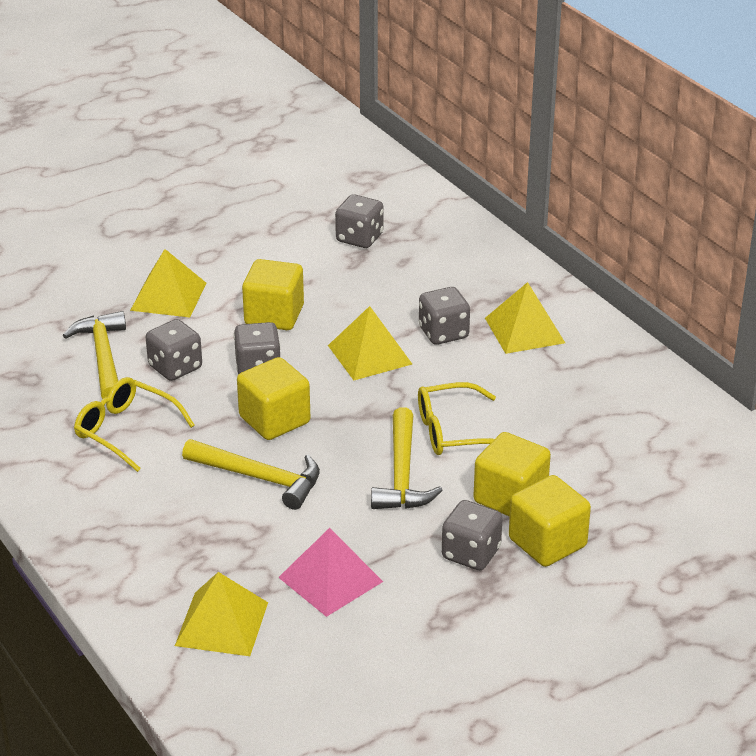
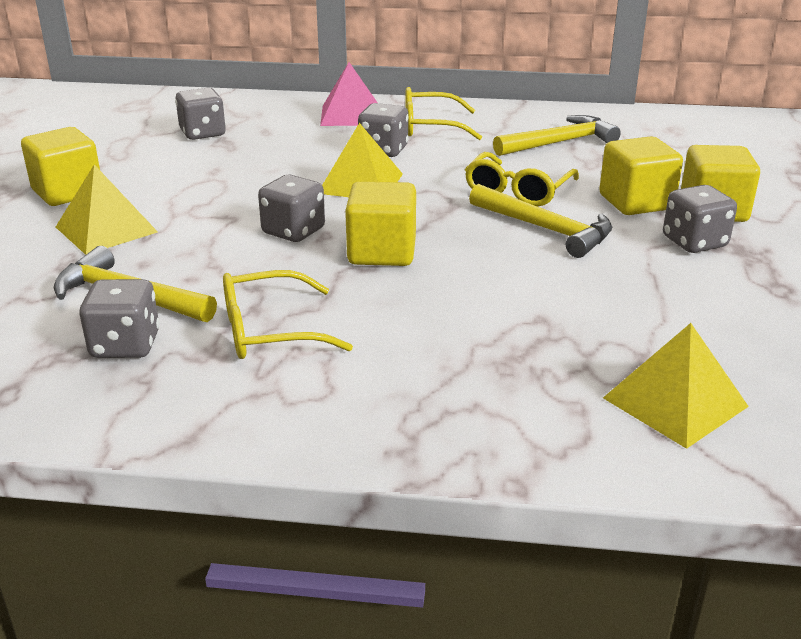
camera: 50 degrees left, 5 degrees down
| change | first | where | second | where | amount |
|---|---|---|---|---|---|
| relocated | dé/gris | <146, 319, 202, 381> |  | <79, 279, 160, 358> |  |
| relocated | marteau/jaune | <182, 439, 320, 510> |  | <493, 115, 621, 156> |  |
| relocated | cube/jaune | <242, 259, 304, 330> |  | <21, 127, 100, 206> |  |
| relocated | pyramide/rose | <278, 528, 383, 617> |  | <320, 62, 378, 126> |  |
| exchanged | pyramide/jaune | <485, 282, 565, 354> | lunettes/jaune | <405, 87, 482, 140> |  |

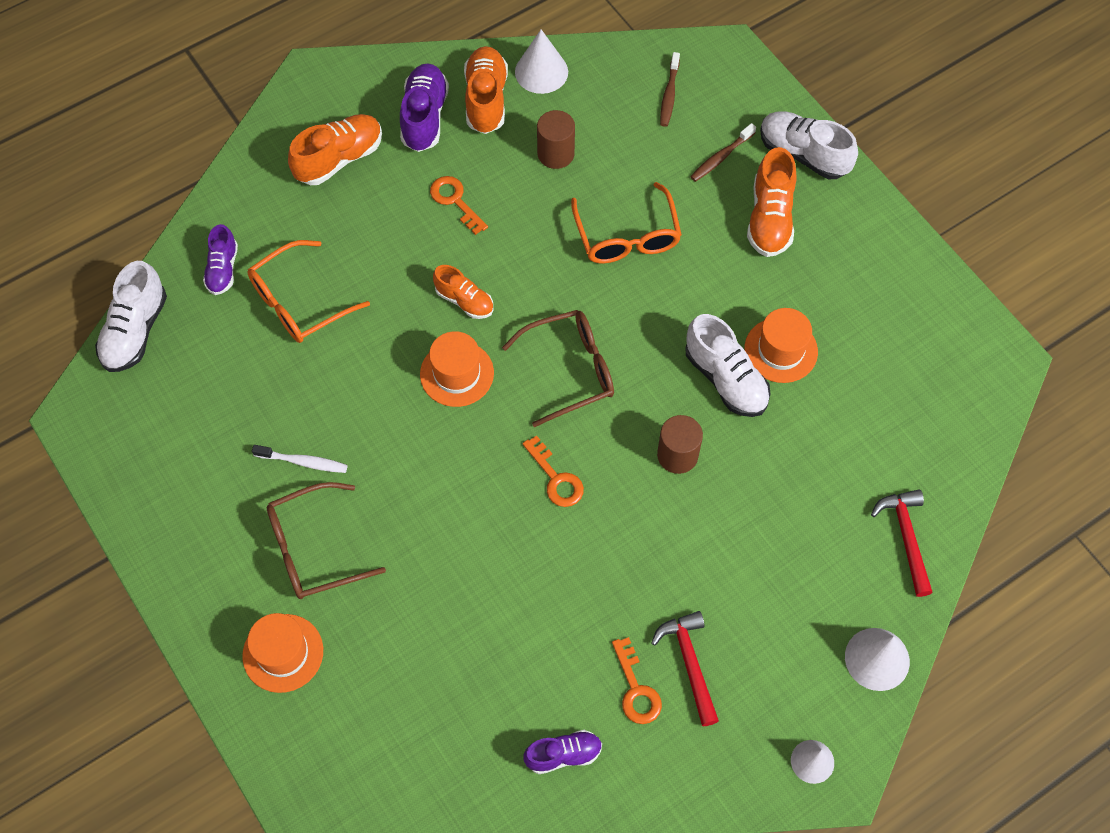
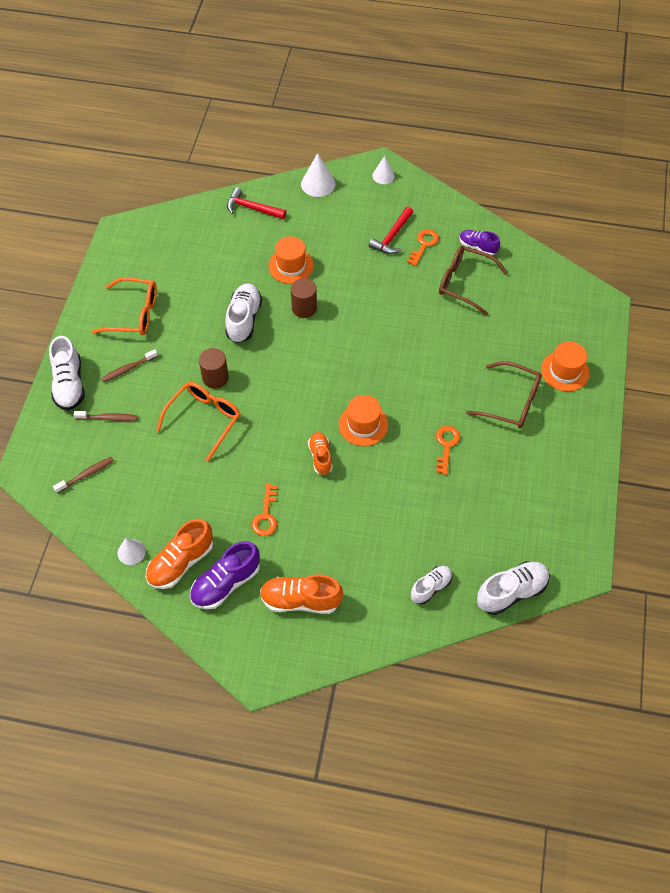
camera: 135 degrees left, 5 degrees down
| change | first | where | second | where | amount |
|---|---|---|---|---|---|
| colour | chaussure/violet | <203, 224, 238, 295> | chaussure/blanc | <410, 566, 452, 604> |  |
| relocated | lunettes/orange | <247, 240, 370, 343> |  | <92, 277, 157, 335> |  |
| missing | brosse à dents/blanc | <252, 445, 348, 473> |  |  |  |
| relocated | lunettes/marron | <502, 310, 614, 427> |  | <439, 246, 508, 315> |  |
| size | cône/blanc | <515, 29, 568, 94> |  | <118, 538, 146, 565> | x0.65 |
| relocated | clé/orange | <522, 435, 584, 507> |  | <436, 426, 460, 475> |  |
| relocated | cylindre/marron | <537, 110, 575, 169> |  | <199, 348, 229, 389> |  |
| relocated | chapeau/orange | <744, 308, 818, 383> |  | <268, 236, 314, 284> |  |
| exchanged | chaussure/orange | <747, 147, 797, 257> | brosse à dents/marron | <101, 349, 158, 382> |  |
| spun | marteau/rouge | <871, 489, 933, 597> |  | <227, 187, 286, 219> | 75 degrees clockwise |

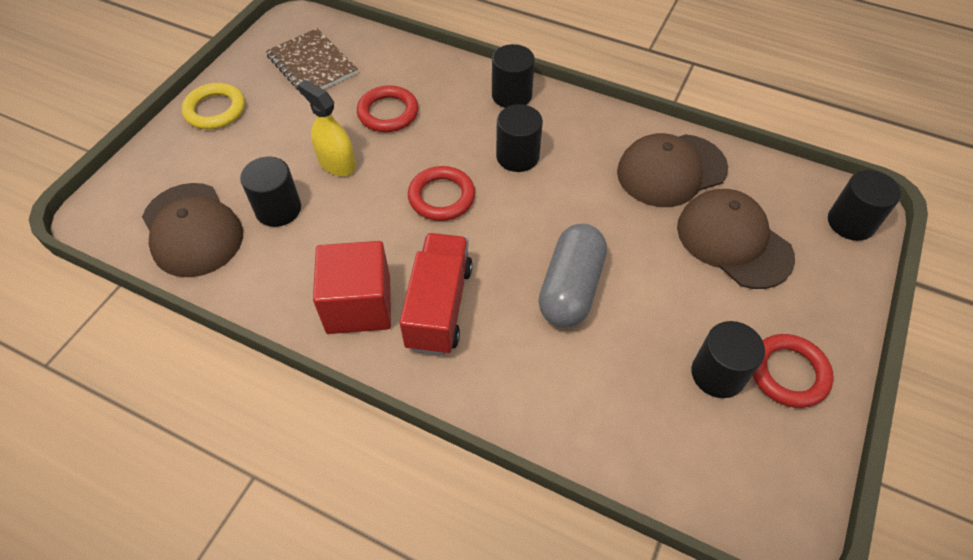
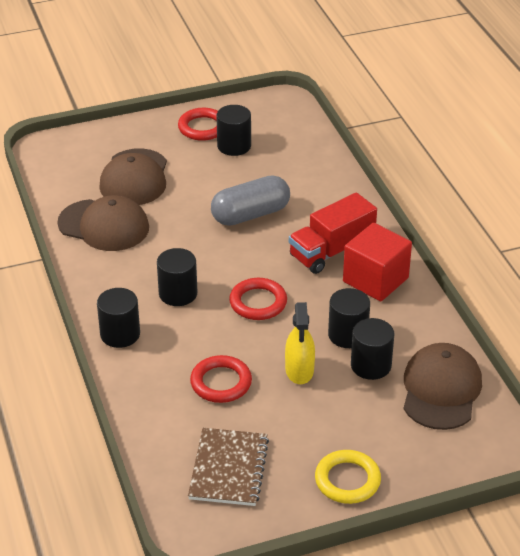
camera: 135 degrees left, 15 degrees down
| change | first | where | second | where | amount |
|---|---|---|---|---|---|
| relocated | cylindre/noir | <828, 170, 901, 241> |  | <328, 288, 370, 348> |  |

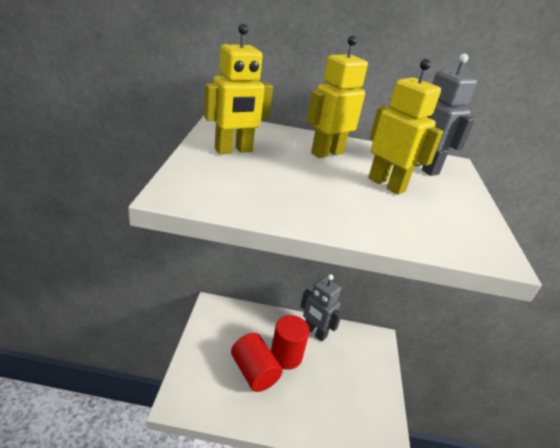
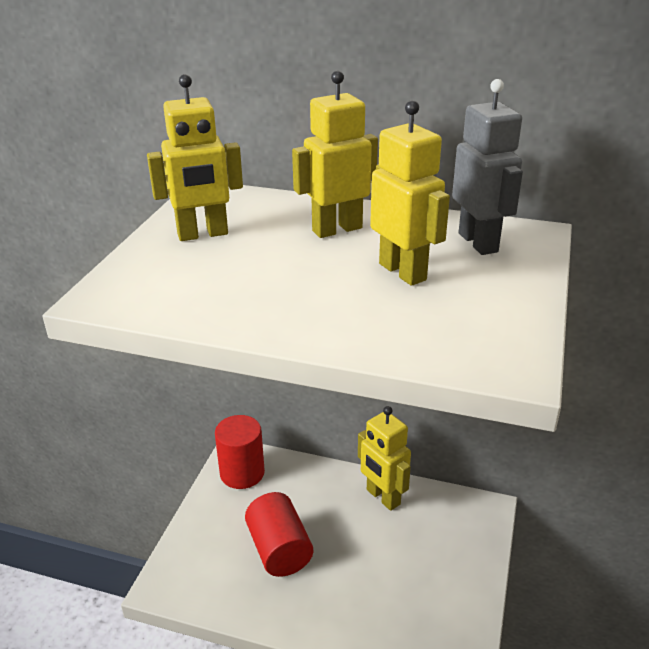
camera: 15 degrees right, 0 degrees up
| change | first | where | second | where | amount |
|---|---|---|---|---|---|
| relocated | cylindre/rouge | <271, 315, 310, 370> |  | <215, 415, 265, 489> |  |
| colour | robot/gris | <300, 274, 342, 341> | robot/jaune | <358, 406, 411, 511> |  |

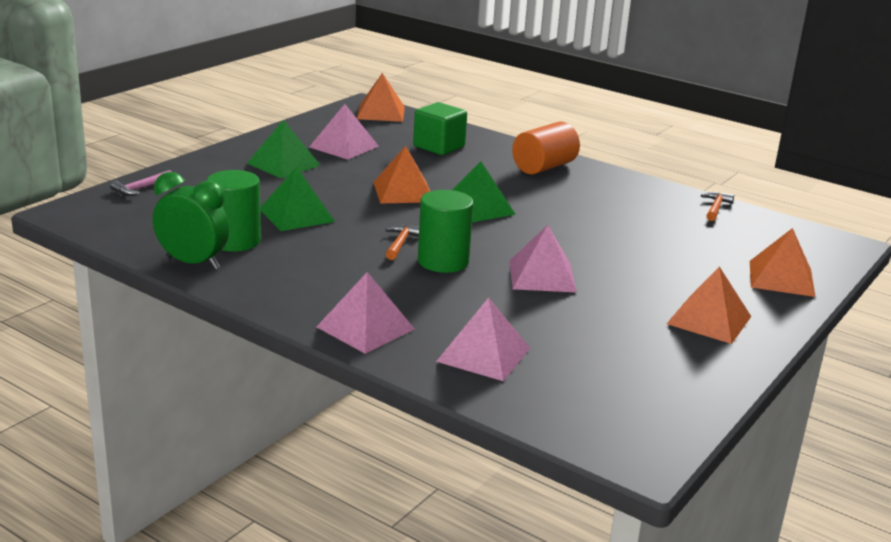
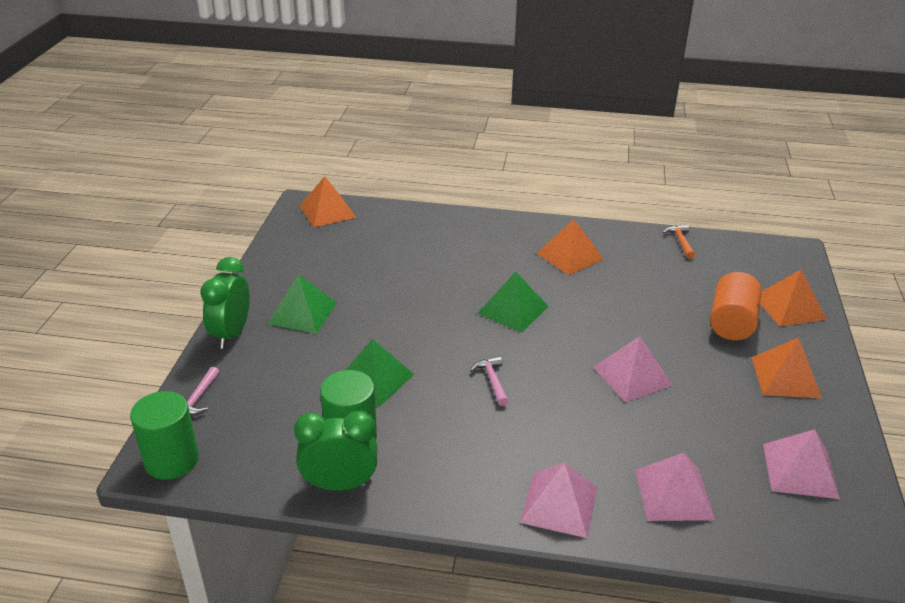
camera: 25 degrees left, 10 degrees up
| change | first | where | second | where | amount |
|---|---|---|---|---|---|
| relocated | pyramide/rose | <309, 104, 379, 160> |  | <763, 429, 840, 499> |  |
| relocated | pyramide/orange | <373, 146, 430, 204> |  | <537, 219, 604, 275> |  |
| colour | marteau/orange | <385, 224, 419, 260> | marteau/rose | <470, 356, 509, 406> |  |
| missing | cube/vert | <413, 102, 467, 155> |  |  |  |
| relocated | cylindre/vert | <418, 190, 473, 273> |  | <130, 391, 199, 480> |  |
| relocated | cylindre/orange | <512, 122, 580, 174> |  | <710, 272, 762, 340> |  |
| appeared |  |  | réveil/vert | <200, 257, 250, 349> |  |

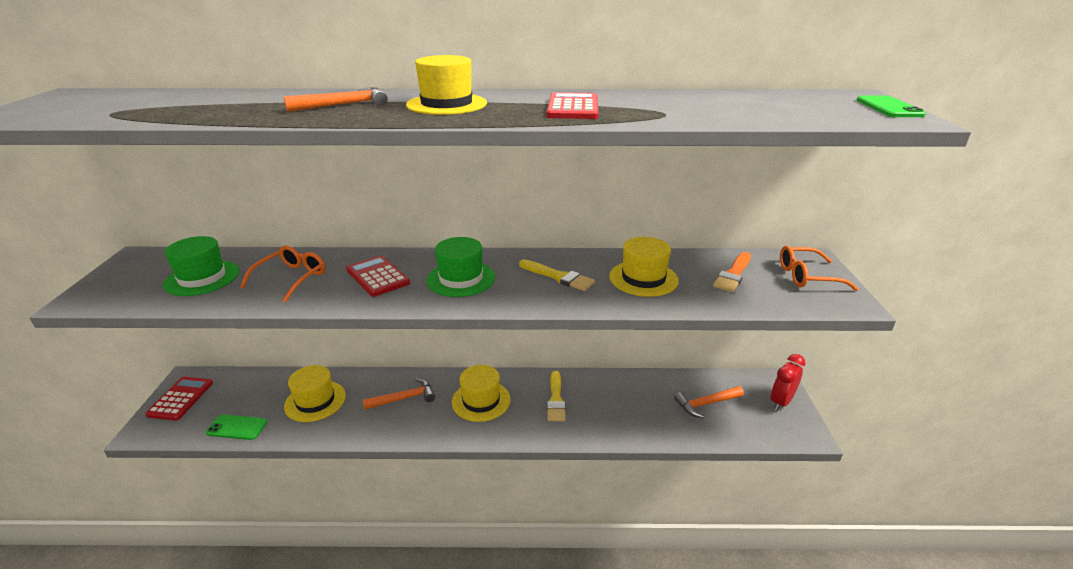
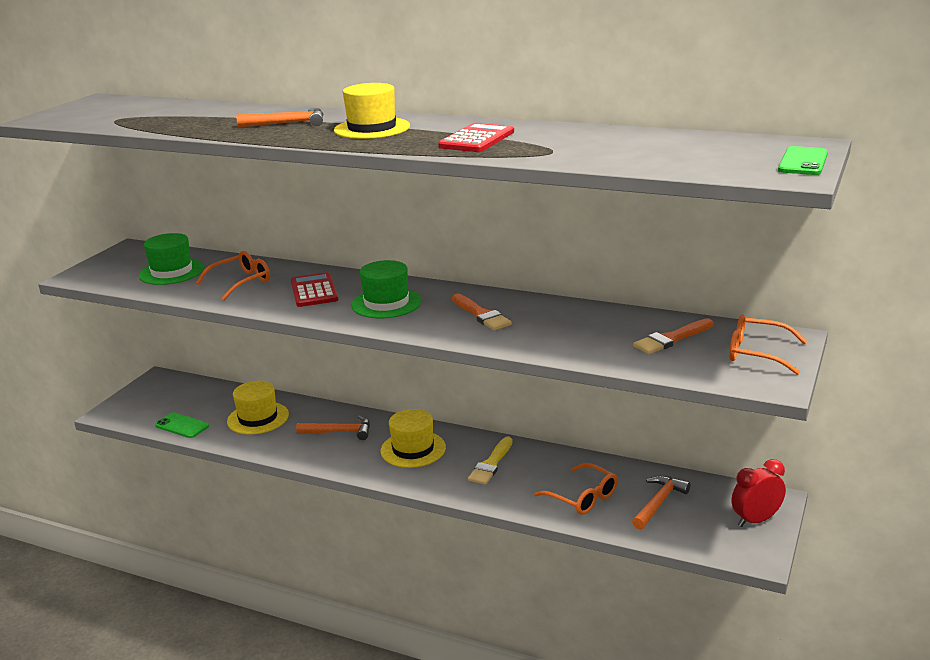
camera: 25 degrees right, 5 degrees down
| change | first | where | second | where | amount |
|---|---|---|---|---|---|
| missing | calculatrice/rouge | <145, 377, 213, 421> |  |  |  |
| colour | pinceau/jaune | <519, 259, 595, 291> | pinceau/orange | <452, 294, 512, 330> |  |
| missing | chapeau/jaune | <609, 237, 679, 297> |  |  |  |
| spun | marteau/orange | <674, 386, 744, 418> |  | <632, 476, 690, 530> | 120 degrees clockwise |
| appeared |  |  | lunettes/orange | <534, 463, 618, 515> |  |

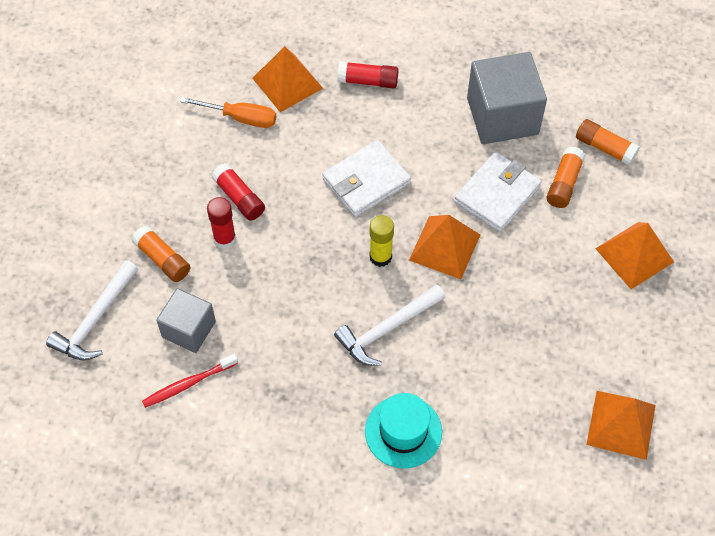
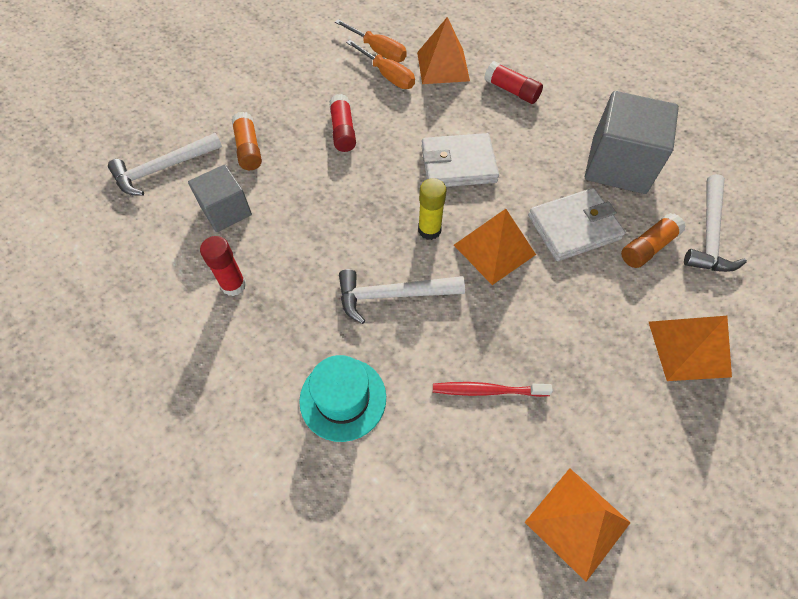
camera: 30 degrees right, 0 degrees up
| change | first | where | second | where | amount |
|---|---|---|---|---|---|
| relocated | brosse à dents/rouge | <142, 353, 238, 408> |  | <433, 382, 553, 397> |  |
| relocated | bâton de colle/rouge | <207, 197, 236, 249> |  | <200, 236, 246, 296> |  |
| exchanged | bâton de colle/orange | <576, 119, 640, 165> | marteau/blanc | <684, 174, 747, 272> |  |
| appeared |  |  | tournevis/orange | <335, 19, 407, 62> |  |

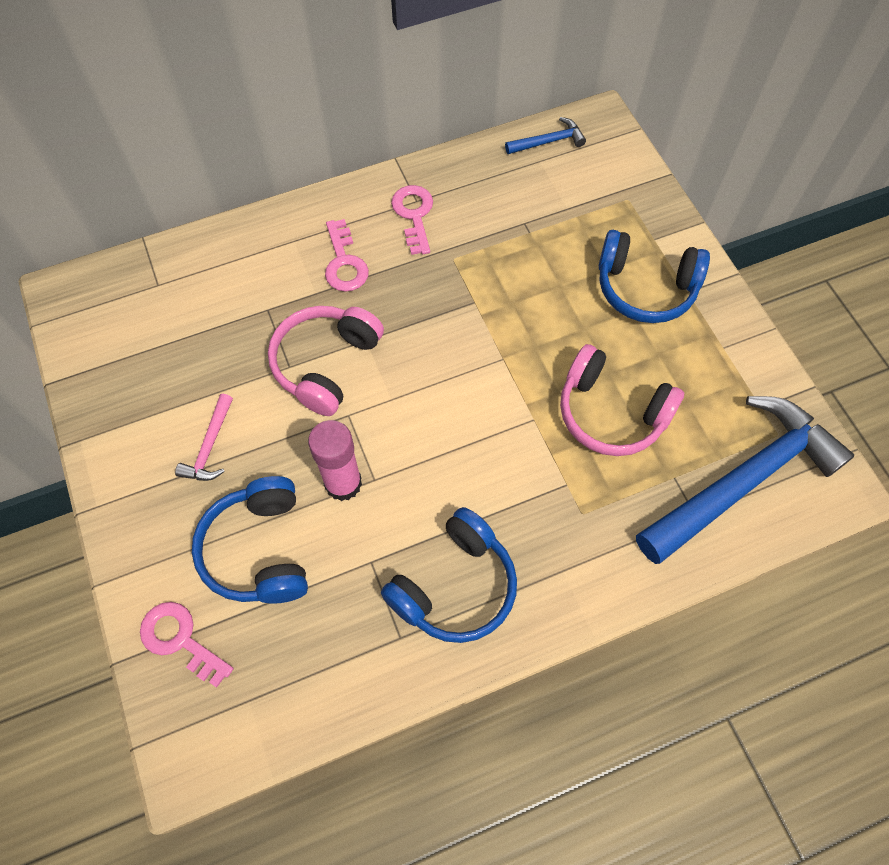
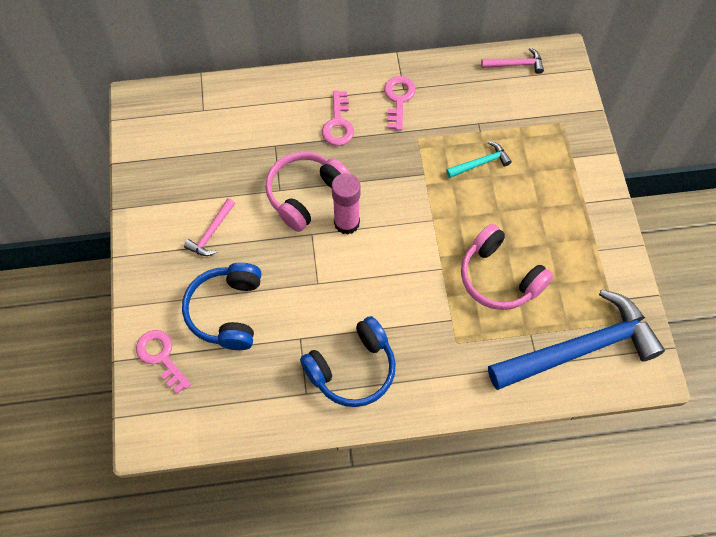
camera: 15 degrees right, 0 degrees up
| change | first | where | second | where | amount |
|---|---|---|---|---|---|
| relocated | bâton de colle/rose | <308, 420, 362, 501> |  | <331, 173, 361, 235> |  |
| colour | marteau/bleu | <505, 117, 586, 154> | marteau/rose | <481, 48, 544, 74> |  |
| missing | casque audio/bleu | <599, 230, 710, 323> |  |  |  |
| appeared |  |  | marteau/turquoise | <446, 141, 512, 178> |  |

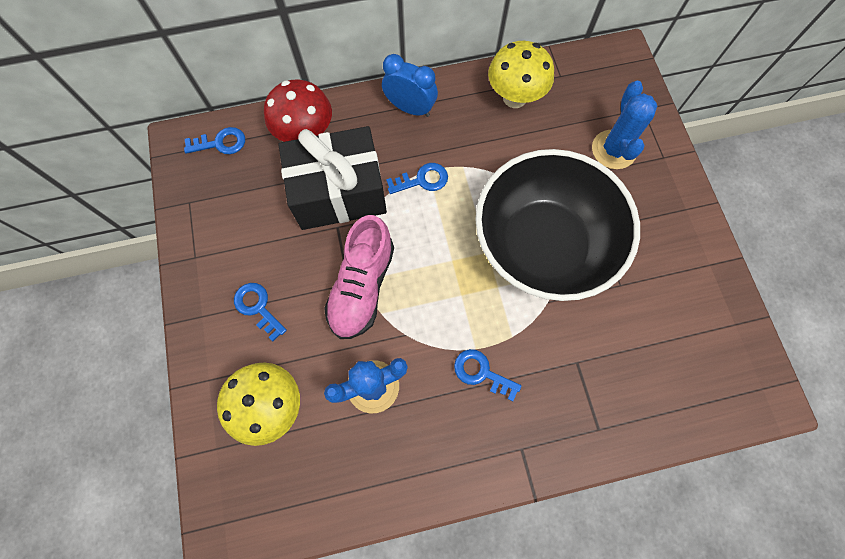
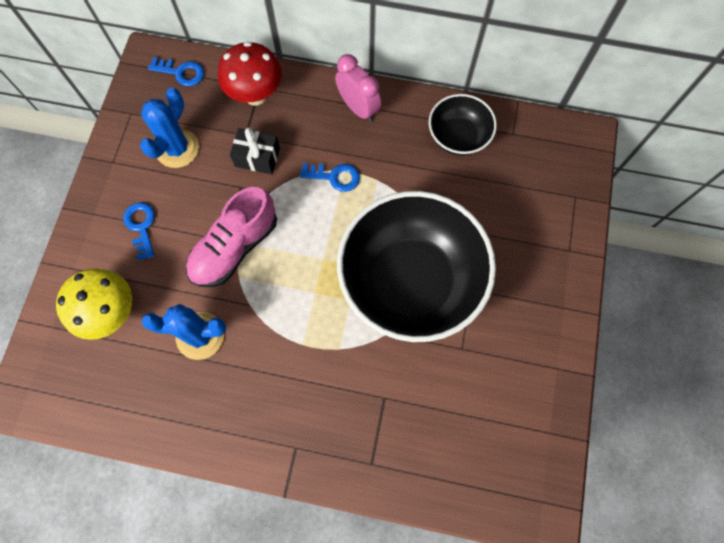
camera: 25 degrees right, 0 degrees up
| change | first | where | second | where | amount |
|---|---|---|---|---|---|
| size | cadeau/noir | <278, 126, 387, 230> |  | <230, 127, 280, 174> | x0.48 |
| colour | réveil/bleu | <382, 54, 438, 117> | réveil/rose | <335, 54, 381, 122> |  |
| missing | clé/bleu | <454, 349, 522, 401> |  |  |  |
| exchanged | champignon/jaune | <488, 41, 554, 108> | bol/noir | <429, 94, 497, 156> |  |
| relocated | cactus/bleu | <592, 81, 657, 169> |  | <140, 88, 199, 168> |  |

